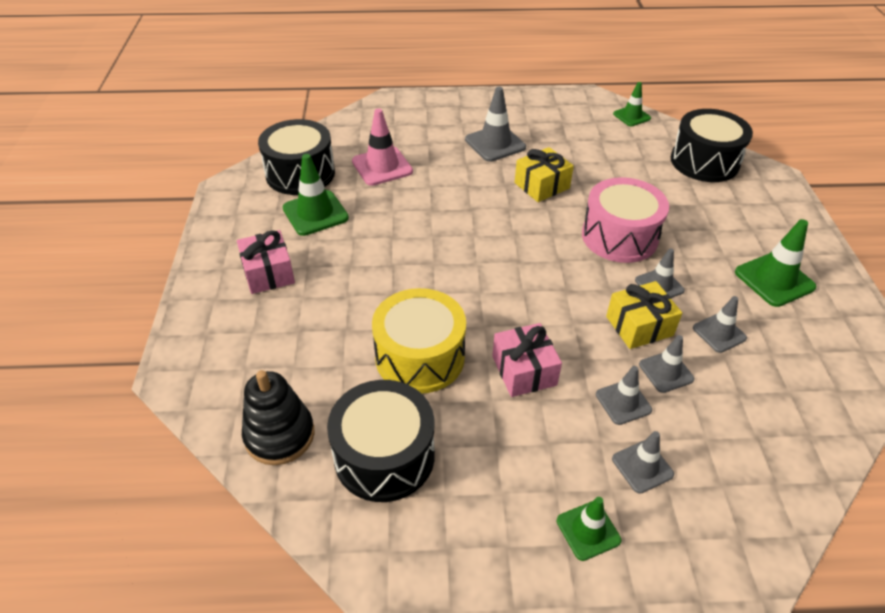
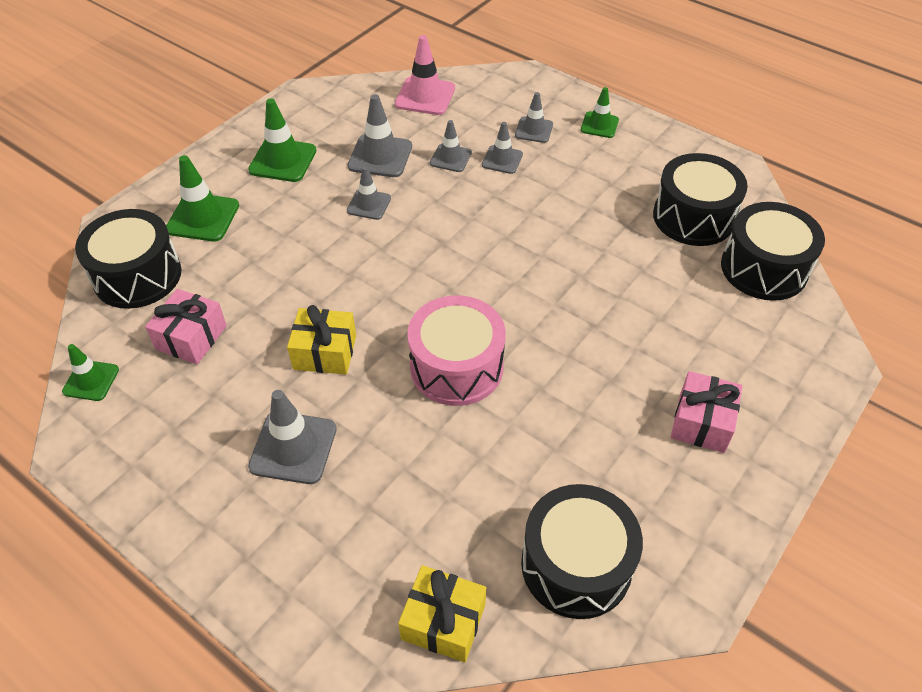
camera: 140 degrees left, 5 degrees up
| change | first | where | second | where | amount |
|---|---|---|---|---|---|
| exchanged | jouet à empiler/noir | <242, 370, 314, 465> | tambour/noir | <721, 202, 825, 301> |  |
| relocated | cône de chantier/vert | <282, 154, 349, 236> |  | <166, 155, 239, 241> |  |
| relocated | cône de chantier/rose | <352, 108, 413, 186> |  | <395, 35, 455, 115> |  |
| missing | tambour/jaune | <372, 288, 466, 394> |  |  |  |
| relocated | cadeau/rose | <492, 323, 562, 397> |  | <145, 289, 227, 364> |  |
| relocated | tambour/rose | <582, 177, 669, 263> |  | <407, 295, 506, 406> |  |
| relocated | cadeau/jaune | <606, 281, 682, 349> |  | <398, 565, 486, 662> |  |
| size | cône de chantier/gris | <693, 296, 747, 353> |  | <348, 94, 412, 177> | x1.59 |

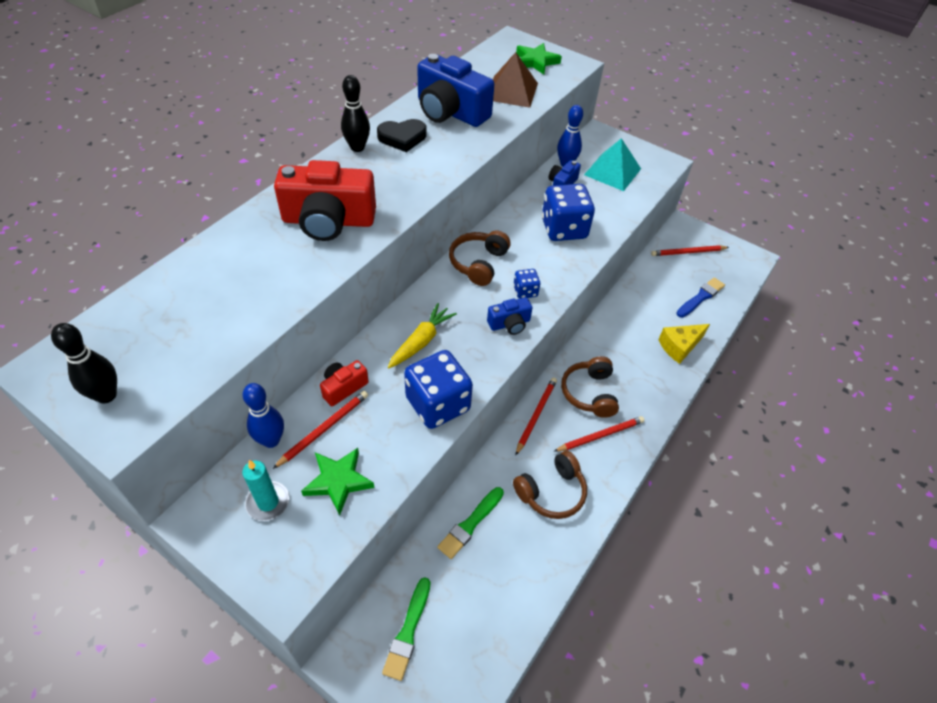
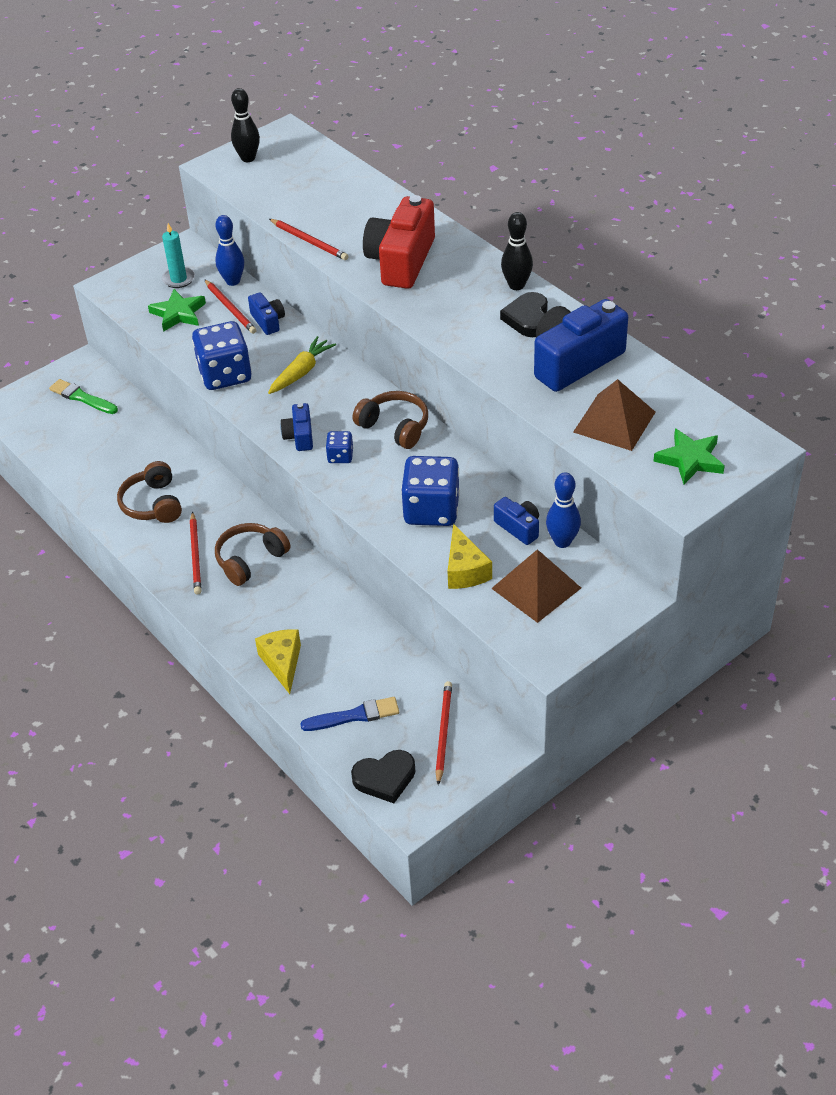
camera: 110 degrees right, 5 degrees down
| change | first | where | second | where | amount |
|---|---|---|---|---|---|
| colour | appareil photo/rouge | <320, 360, 369, 406> | appareil photo/bleu | <248, 292, 285, 335> |  |
| spun | carotte/jaune | <388, 303, 457, 368> |  | <268, 336, 336, 394> | 105 degrees counterclockwise |
| missing | pinceau/vert | <437, 487, 504, 559> |  |  |  |
| relocated | crayon/rouge | <515, 377, 557, 456> |  | <269, 219, 349, 260> |  |
| spun | casque audio/marron | <561, 356, 619, 418> |  | <215, 523, 291, 586> | 60 degrees counterclockwise |
| colour | pyramide/turquoise | <584, 138, 641, 191> | pyramide/marron | <491, 549, 581, 623> |  |
| spun | pinceau/bleu | <676, 277, 725, 318> |  | <300, 697, 399, 731> | 75 degrees counterclockwise |
| appeared |  |  | cœur/noir | <351, 750, 416, 803> |  |
| appeared |  |  | fromage/jaune | <448, 524, 492, 589> |  |

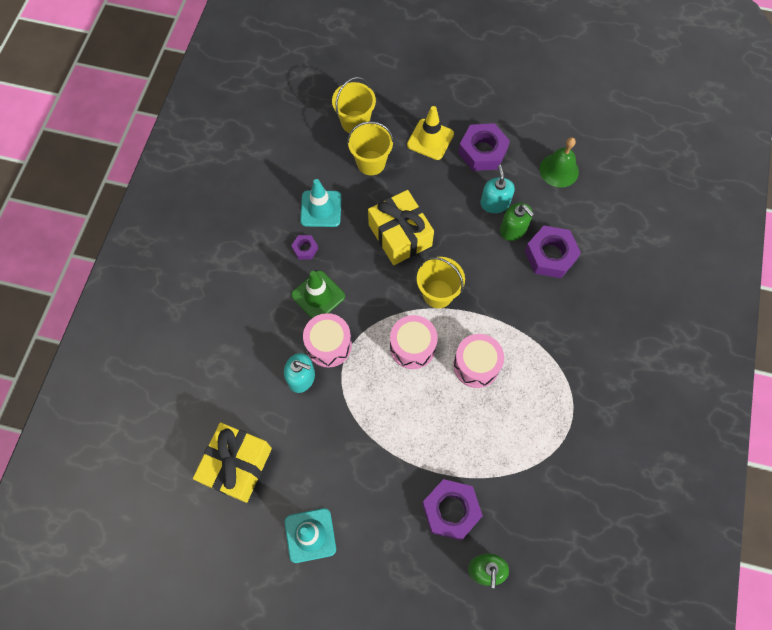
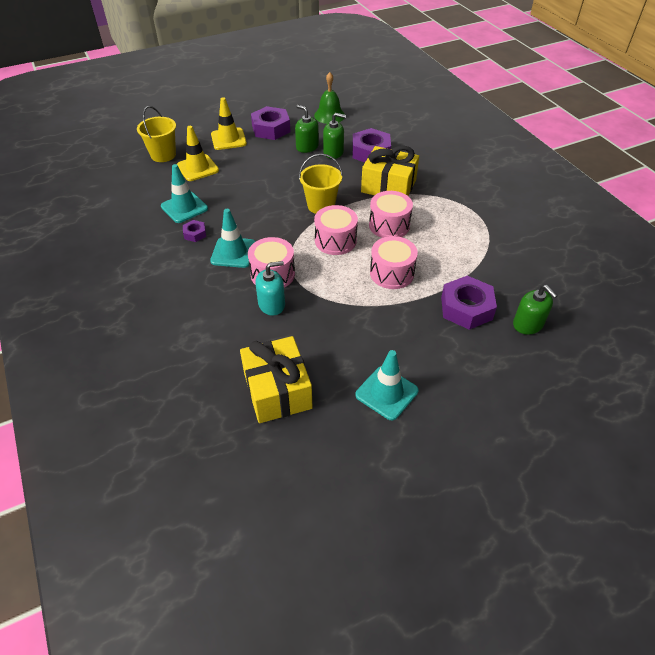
camera: 40 degrees left, 20 degrees down
| change | first | where | second | where | amount |
|---|---|---|---|---|---|
| colour | cône de chantier/vert | <291, 270, 345, 318> | cône de chantier/turquoise | <210, 209, 256, 268> |  |
| exchanged | seau/jaune | <347, 121, 394, 175> | cône de chantier/jaune | <177, 126, 219, 181> |  |
| relocated | cadeau/jaune | <368, 190, 434, 265> |  | <361, 146, 419, 196> |  |
| colour | distributeur de savon/turquoise | <480, 165, 515, 213> | distributeur de savon/vert | <295, 105, 319, 153> |  |
| appeared |  |  | tambour/rose | <370, 236, 418, 289> |  |

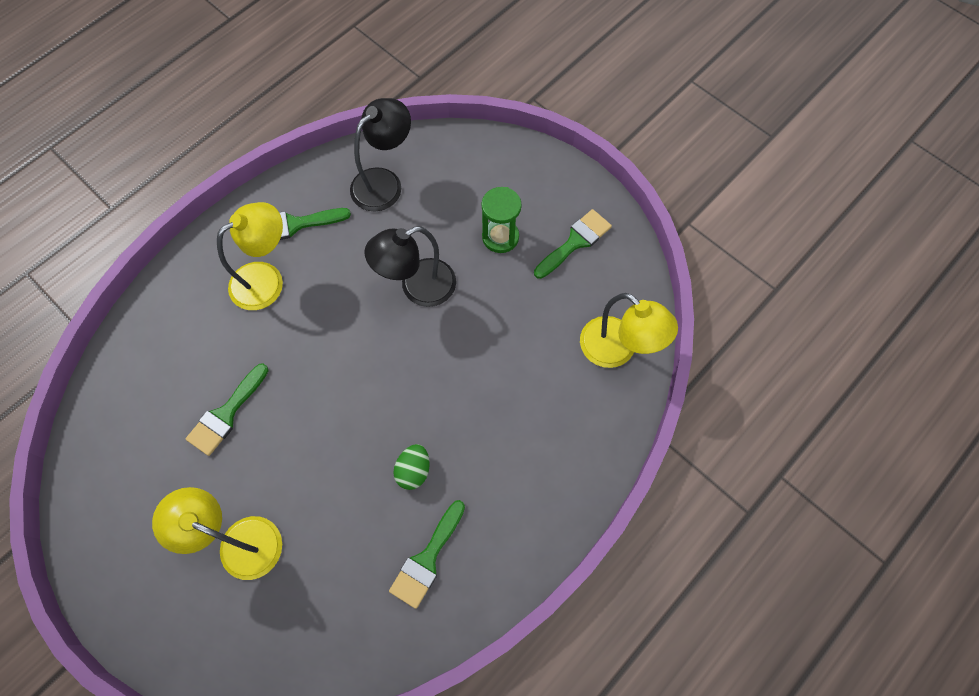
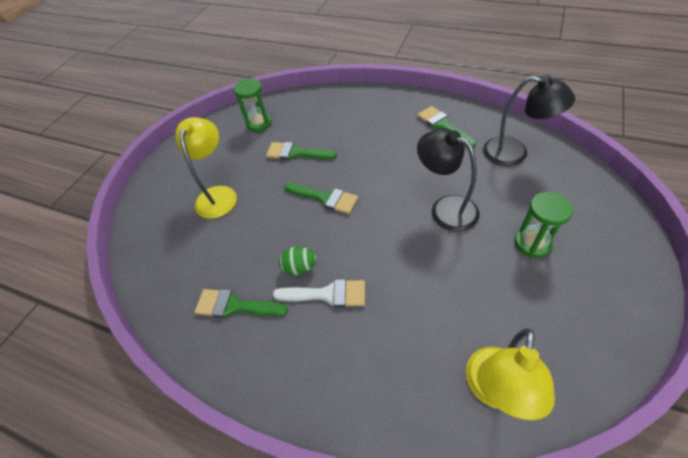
camera: 75 degrees right, 15 degrees down
| change | first | where | second | where | amount |
|---|---|---|---|---|---|
| missing | lampe/jaune | <217, 202, 283, 310> |  |  |  |
| relocated | pinceau/vert | <534, 209, 612, 279> |  | <284, 182, 358, 214> |  |
| appeared |  |  | sablier/vert | <234, 78, 272, 132> |  |
| appeared |  |  | pinceau/blanc | <273, 279, 365, 307> |  |

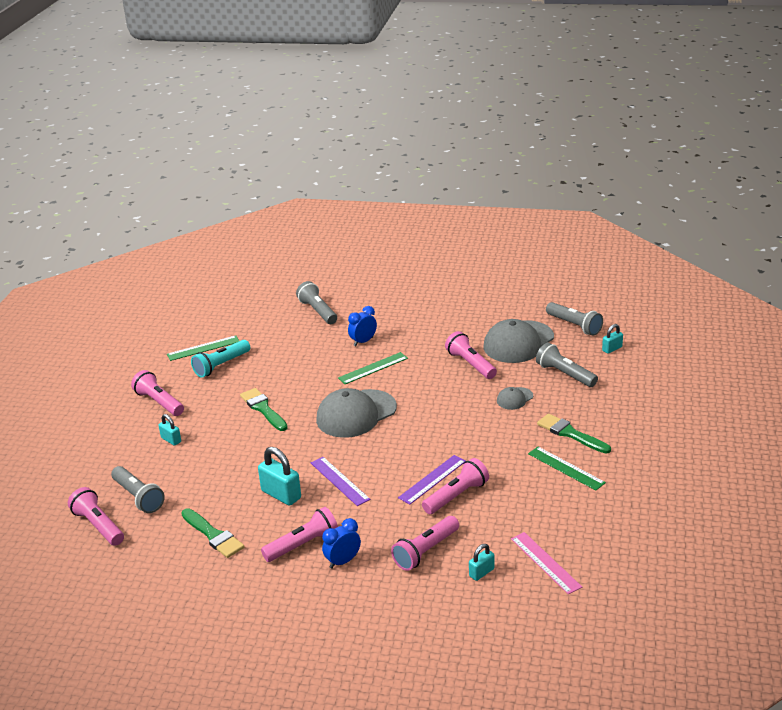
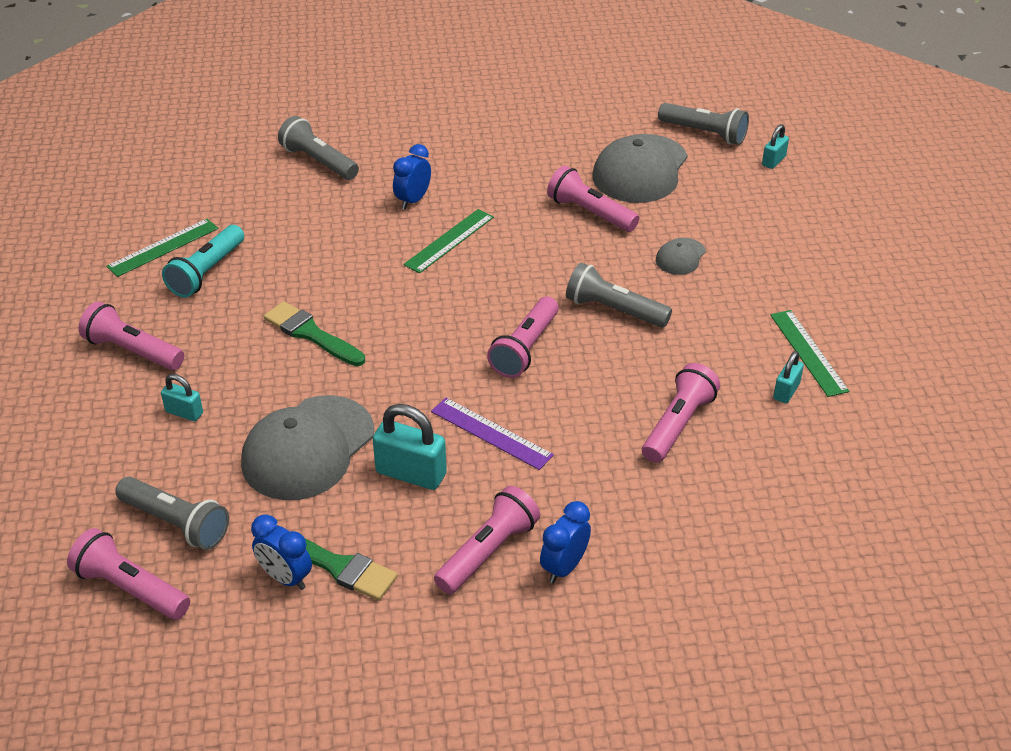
camera: 20 degrees left, 10 degrees up
| change | first | where | second | where | amount |
|---|---|---|---|---|---|
| relocated | casquette/gris | <316, 388, 397, 438> |  | <241, 395, 374, 500> |  |
| relocated | lampe de poche/rose | <391, 516, 459, 571> |  | <487, 297, 559, 378> |  |
| missing | règle/violet | <398, 455, 465, 505> |  |  |  |
| relocated | cadenas/turquoise | <469, 544, 494, 581> |  | <773, 351, 804, 403> |  |
| missing | règle/rose | <511, 532, 582, 595> |  |  |  |
| spun | règle/vert | <528, 447, 606, 490> |  | <770, 310, 849, 397> | 45 degrees clockwise |
| relocated | lampe de poche/gris | <536, 342, 598, 387> |  | <566, 262, 672, 328> |  |
| missing | pinceau/vert | <537, 414, 611, 454> |  |  |  |
| appeared |  |  | réveil/bleu | <251, 514, 312, 590> |  |

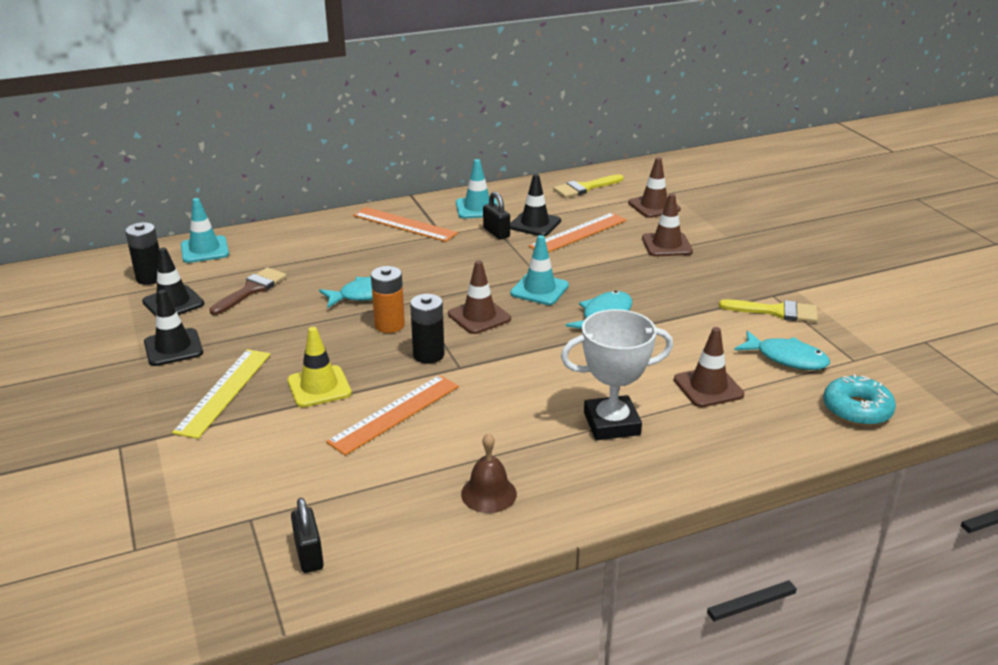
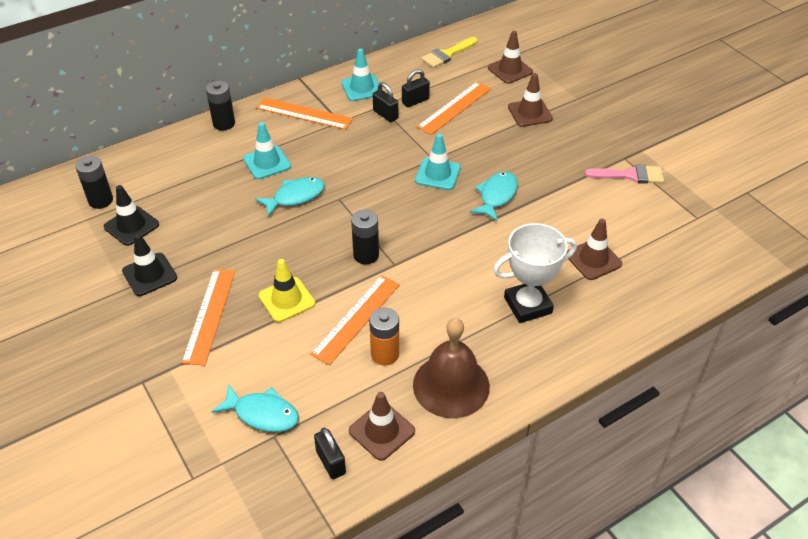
camera: 10 degrees left, 15 degrees up
| change | first | where | second | where | amount |
|---|---|---|---|---|---|
| colour | règle/jaune | <172, 349, 271, 439> | règle/orange | <182, 269, 235, 366> |  |
| relocated | cône de chantier/turquoise | <181, 198, 229, 263> |  | <243, 122, 291, 179> |  |
| missing | pinceau/marron | <209, 267, 287, 315> |  |  |  |
| relocated | pile/orange | <371, 266, 405, 333> |  | <369, 308, 399, 366> |  |
| relocated | cône de chantier/marron | <448, 260, 511, 334> |  | <349, 392, 415, 461> |  |
| size | cloche/marron | <461, 433, 517, 513> |  | <413, 318, 490, 419> | x1.78 |
| exchanged | cône de chantier/noir | <510, 174, 561, 236> | cadenas/noir | <402, 69, 430, 107> |  |
| colour | pinceau/jaune | <719, 299, 818, 322> | pinceau/rose | <585, 165, 664, 184> |  |
| relocated | poisson/turquoise | <734, 330, 830, 370> |  | <212, 384, 299, 432> |  |
| missing | beignet/turquoise | <823, 374, 896, 426> |  |  |  |
| appeared |  |  | pile/noir | <206, 81, 235, 130> |  |

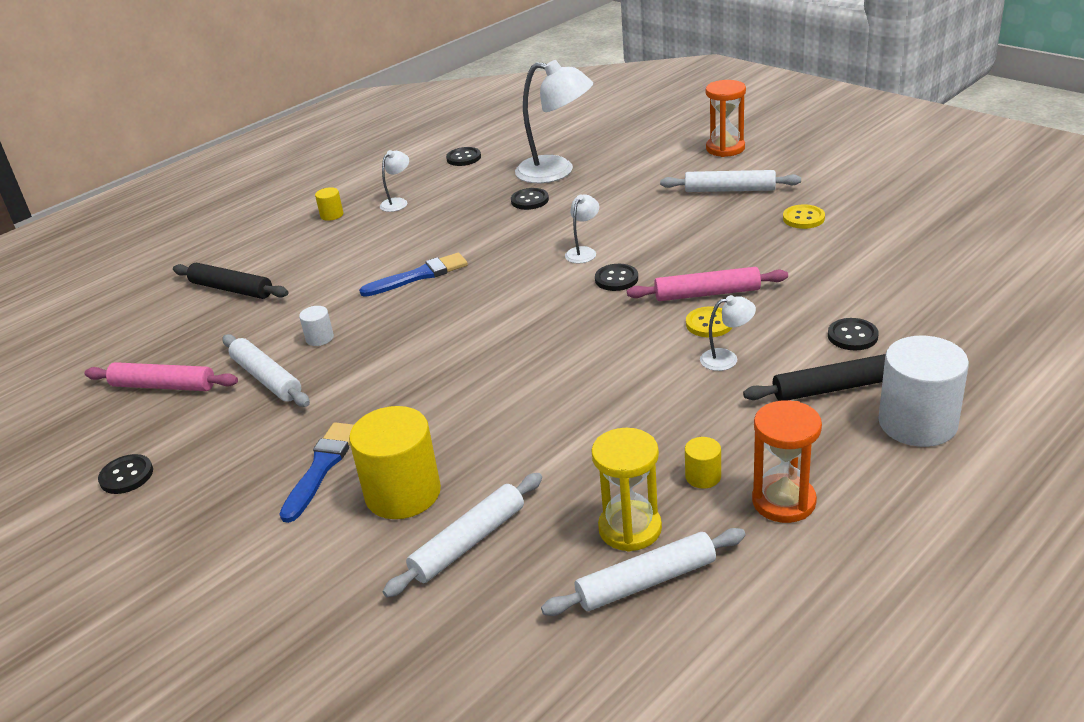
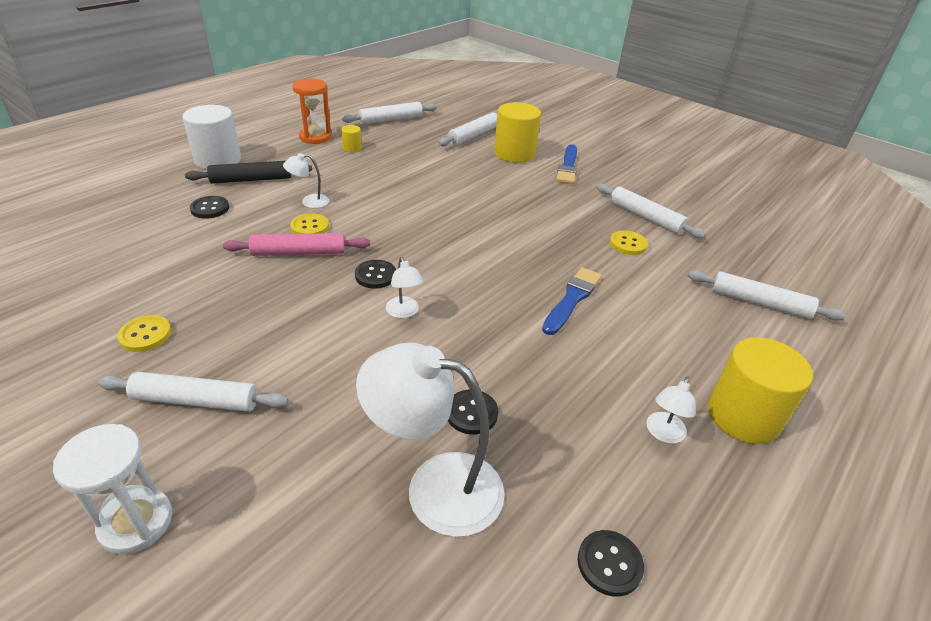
camera: 170 degrees right, 5 degrees up
| change | first | where | second | where | amount |
|---|---|---|---|---|---|
| missing | rouleau à pâtisserie/rose | <84, 362, 238, 391> |  |  |  |
| missing | bouton/noir | <98, 454, 153, 494> |  |  |  |
| colour | rouleau à pâtisserie/noir | <173, 263, 288, 299> | rouleau à pâtisserie/blanc | <688, 270, 846, 321> |  |
| exchanged | cylindre/blanc | <299, 306, 334, 346> | bouton/jaune | <610, 230, 648, 255> |  |
| size | cylindre/jaune | <315, 187, 343, 221> |  | <708, 337, 813, 444> | x2.21 |
| spun | pinceau/bleu | <359, 253, 468, 297> |  | <542, 267, 602, 335> | 150 degrees clockwise |
| spun | lampe/blanc | <565, 194, 599, 263> |  | <386, 257, 424, 318> | 45 degrees counterclockwise |
| missing | sablier/jaune | <591, 428, 662, 552> |  |  |  |
| colour | sablier/orange | <706, 80, 746, 157> | sablier/blanc | <53, 424, 172, 554> |  |

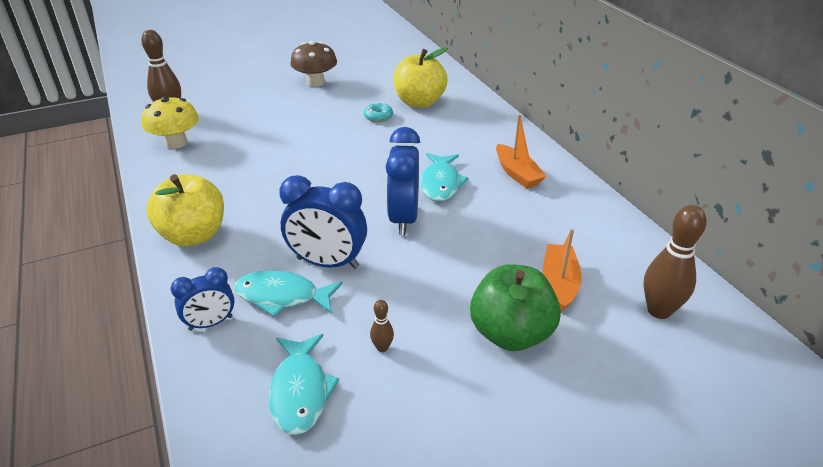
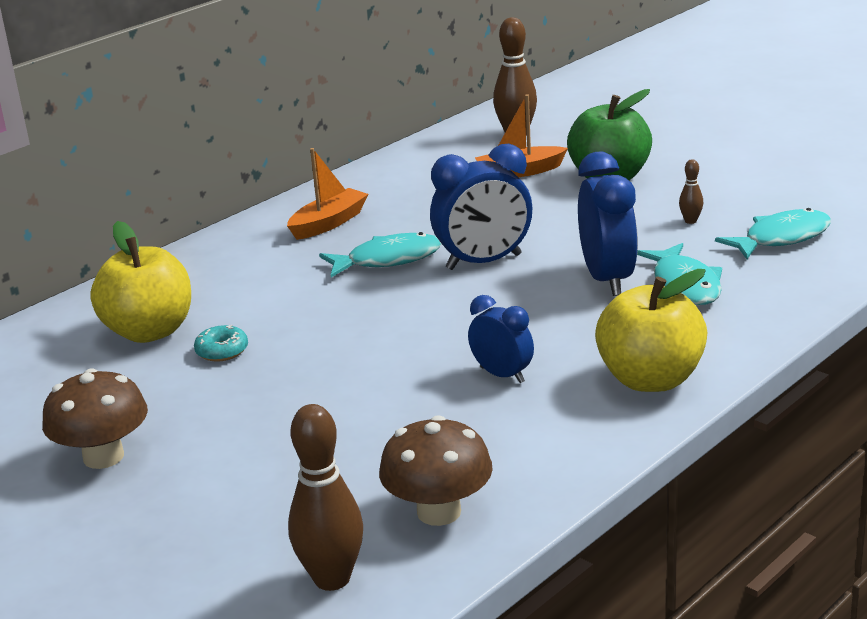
camera: 110 degrees left, 10 degrees down
| change | first | where | second | where | amount |
|---|---|---|---|---|---|
| colour | champignon/jaune | <142, 96, 199, 149> | champignon/marron | <379, 415, 493, 526> |  |
| relocated | réveil/bleu | <171, 267, 235, 331> |  | <468, 295, 534, 383> |  |

